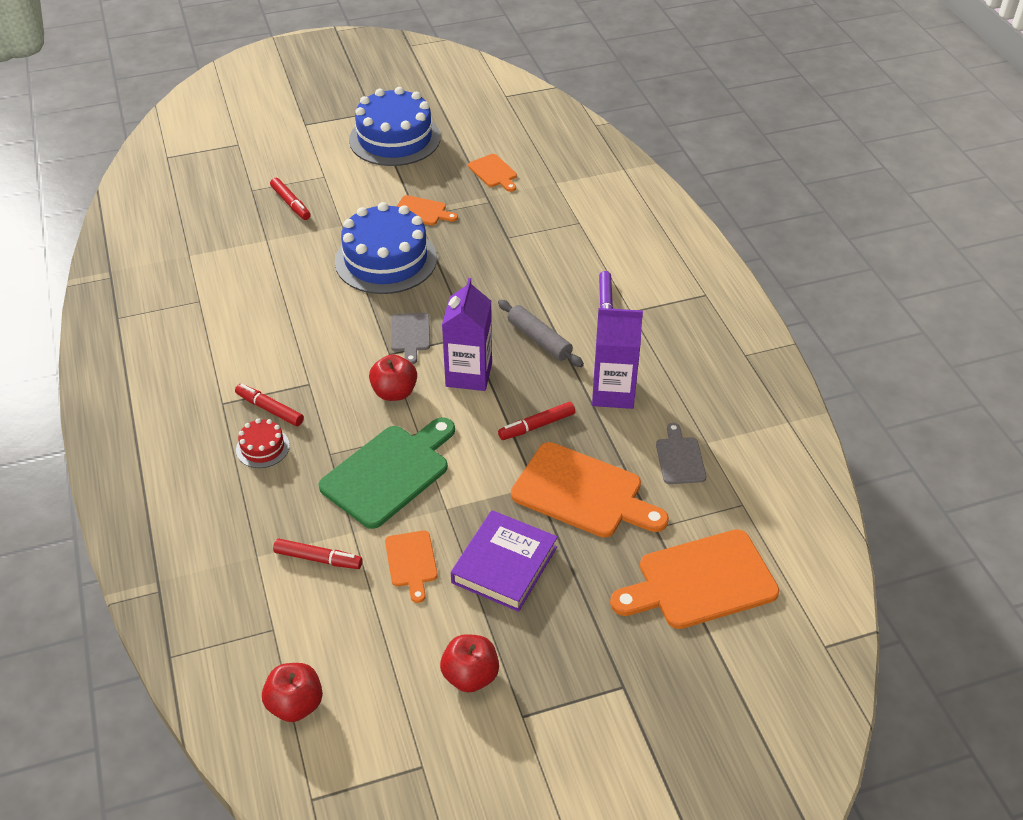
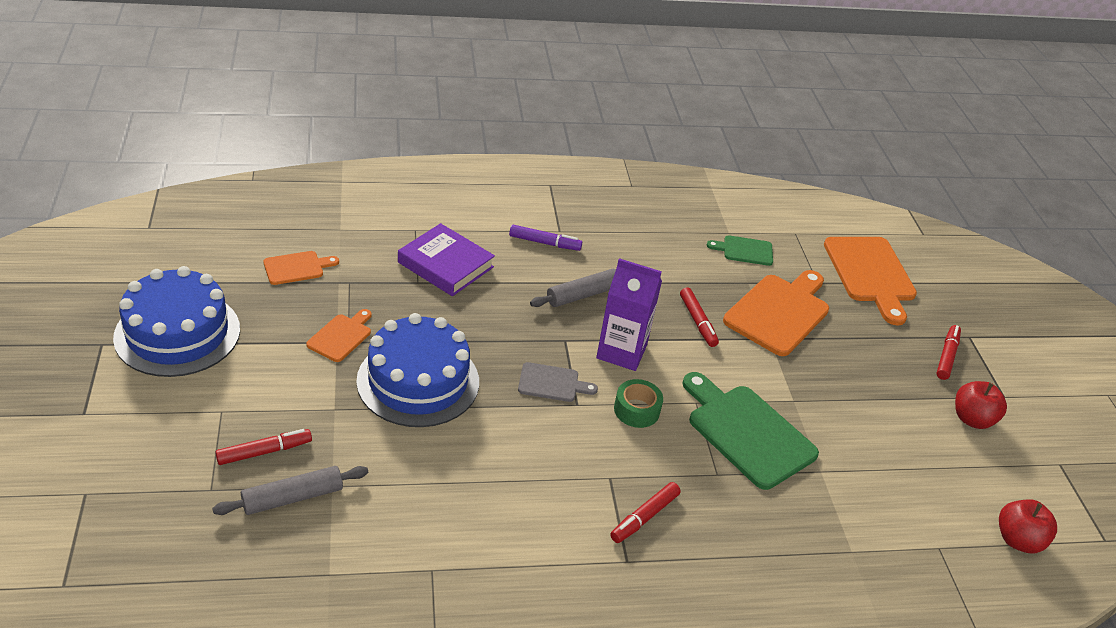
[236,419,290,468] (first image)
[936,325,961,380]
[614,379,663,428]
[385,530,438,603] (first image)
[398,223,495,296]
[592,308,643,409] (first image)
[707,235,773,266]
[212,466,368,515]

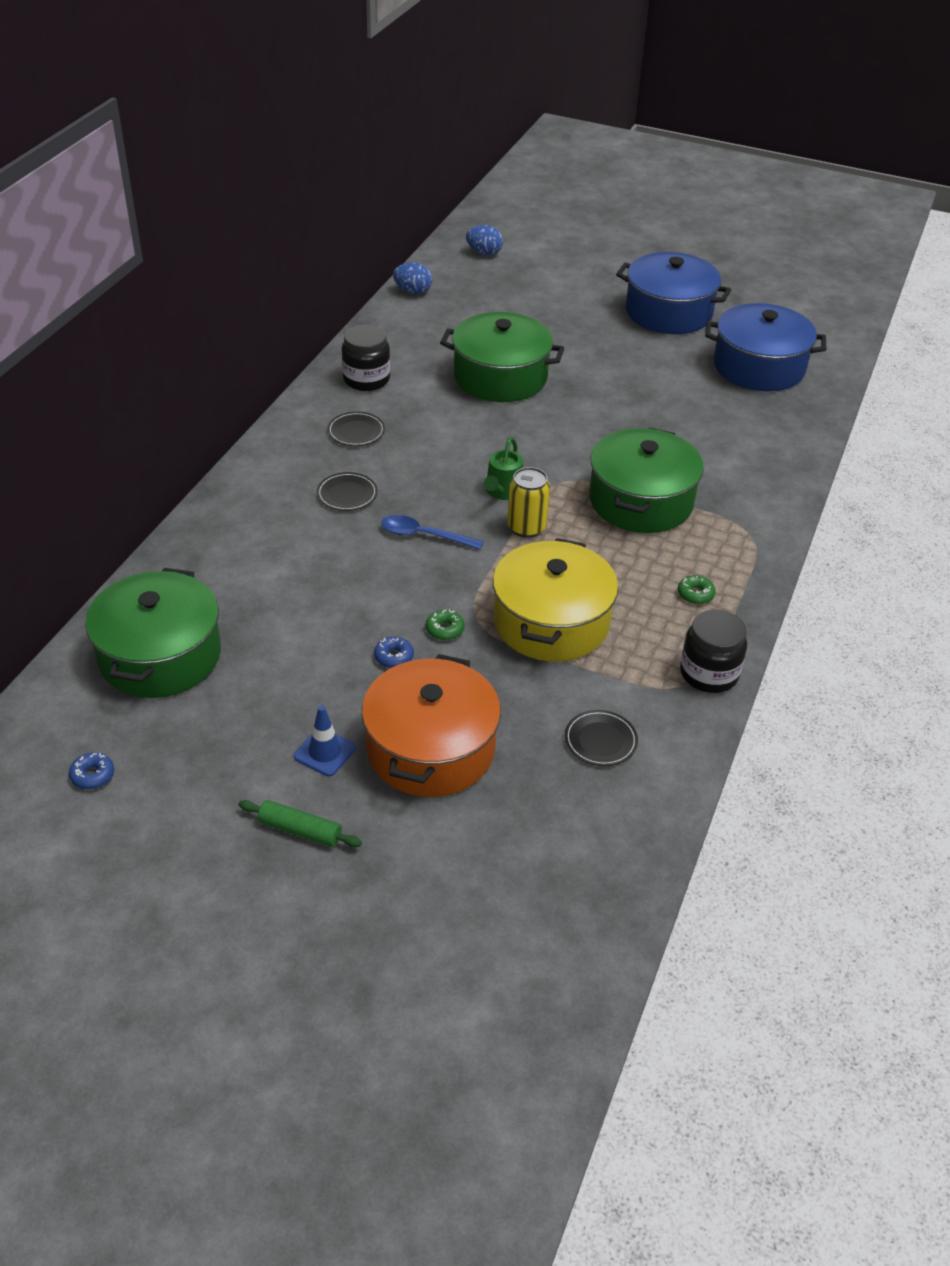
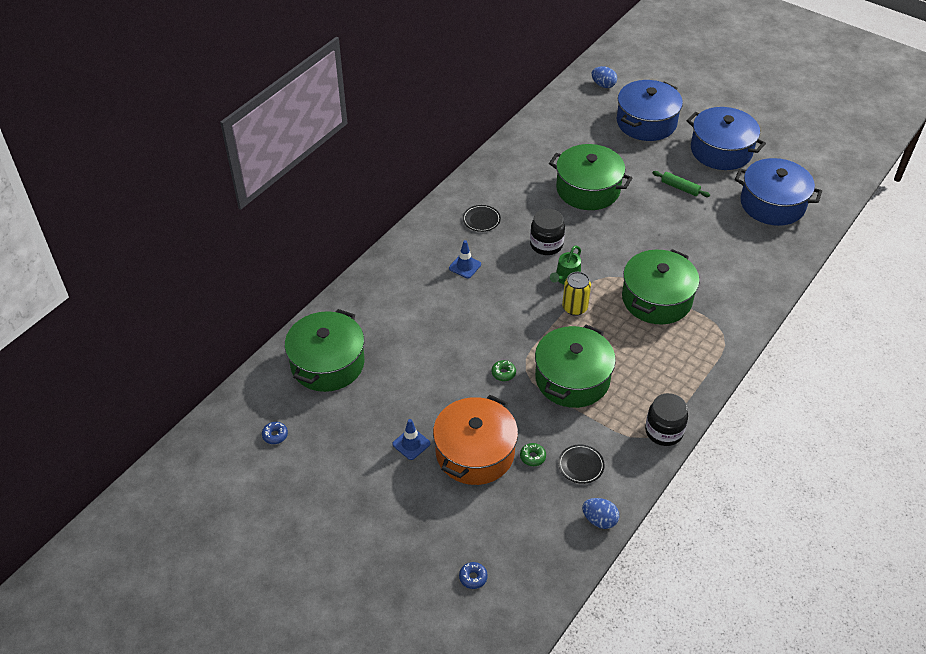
[653,171,710,197]
[449,240,481,278]
[530,209,565,255]
[459,562,488,589]
[381,515,484,550] (first image)
[582,498,619,529]
[535,325,616,408]
[520,443,546,466]
[617,80,683,141]

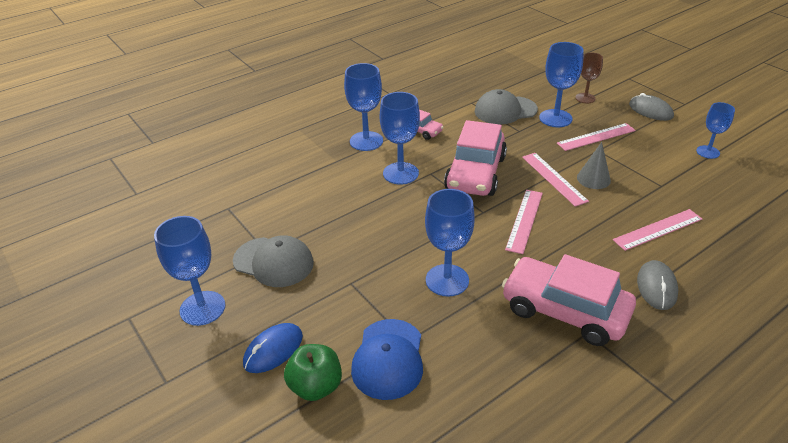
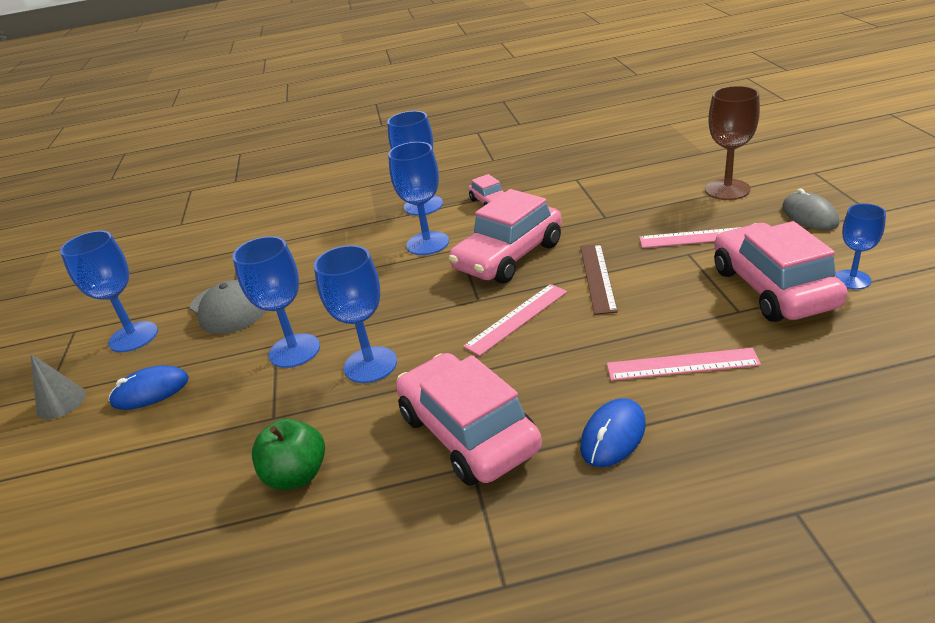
[252,418,325,490]
[351,319,423,400] (first image)
[475,89,538,124] (first image)
[580,244,618,315]
[233,236,320,368]
[705,86,760,200]
[31,354,86,419]
[580,398,646,467]
[714,221,848,322]

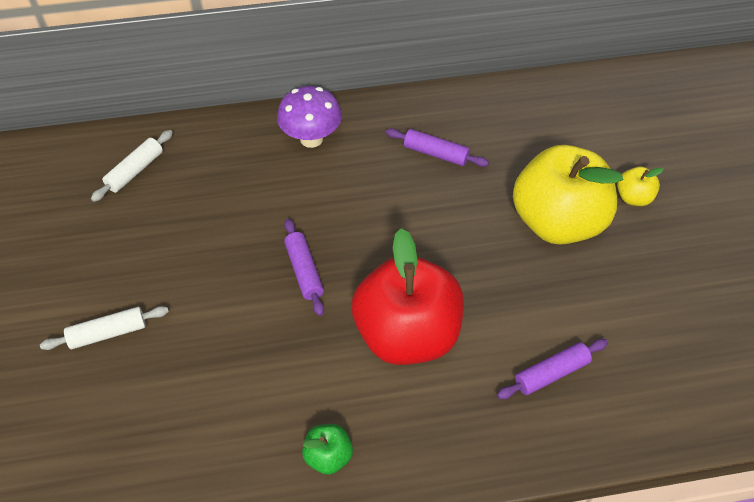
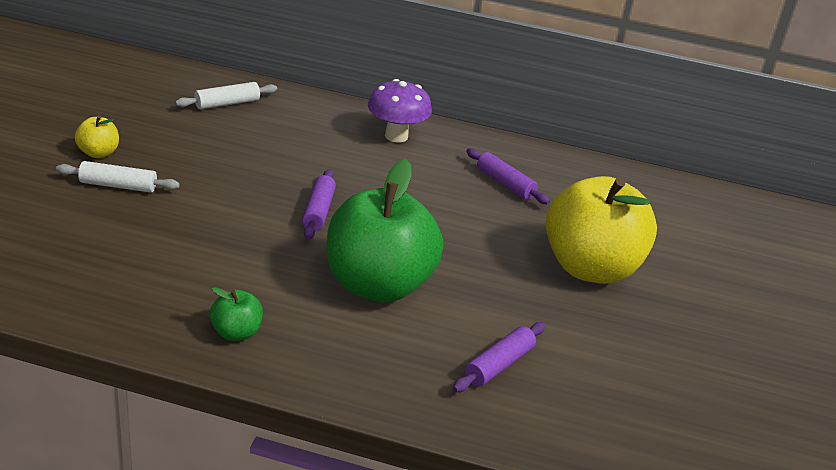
[327,159,443,302]
[453,322,545,392]
[75,115,119,158]

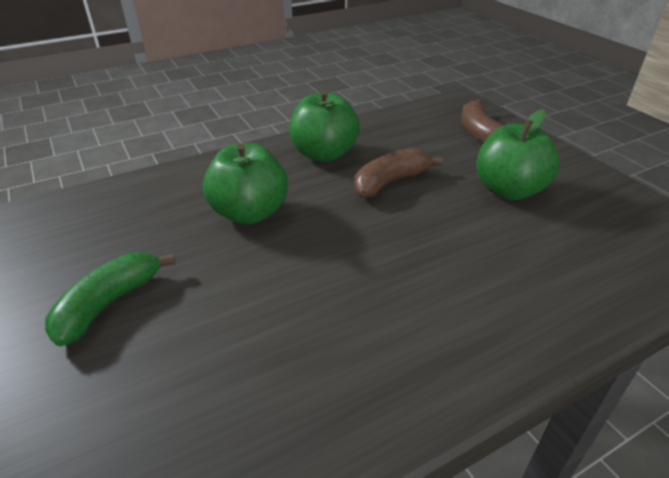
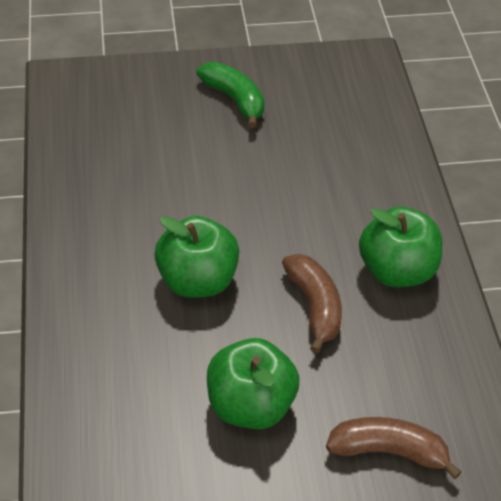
[154,216,239,298]

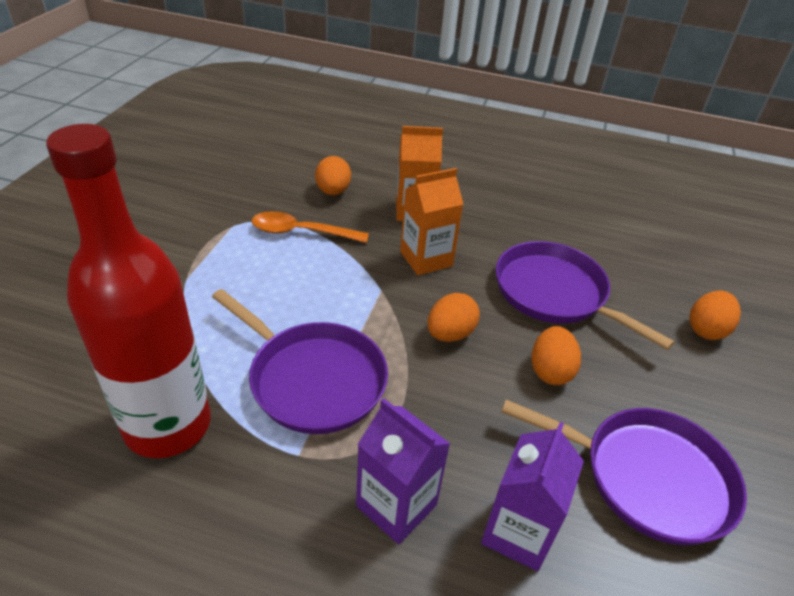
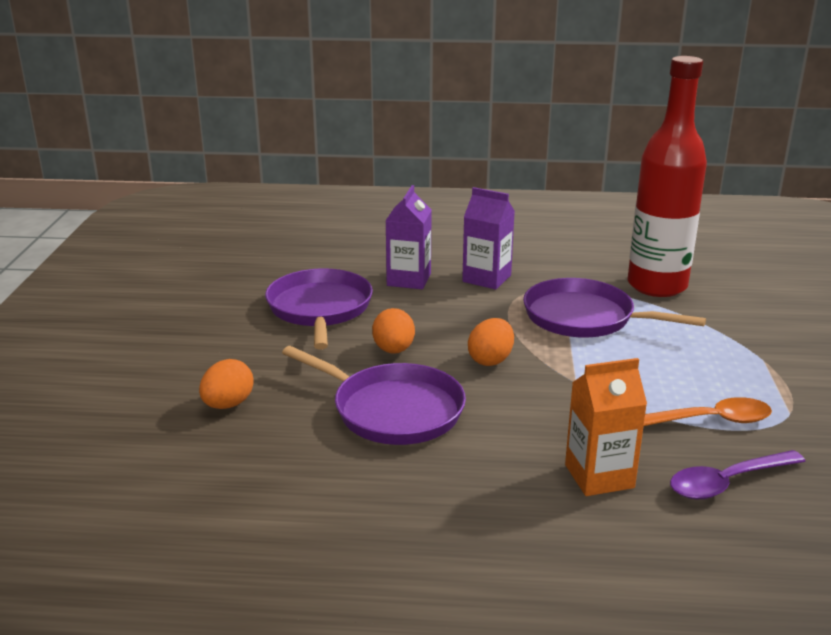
[670,450,806,499]
[400,168,463,275] (first image)
[265,269,373,350]

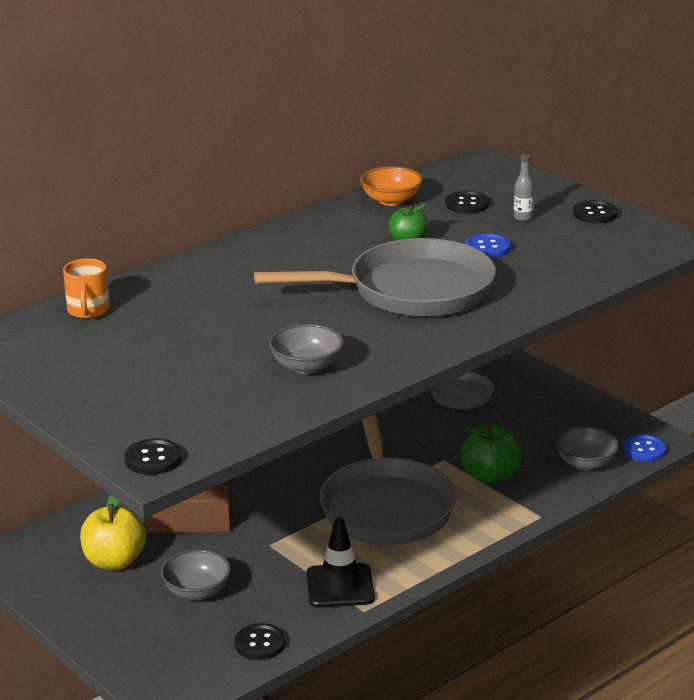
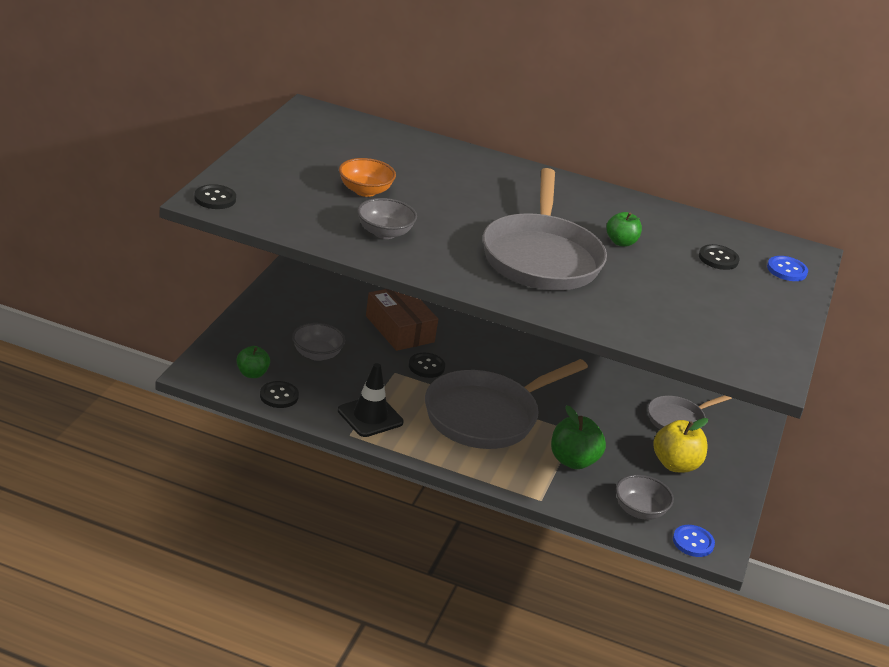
[63,258,110,319] (first image)
[653,418,708,473]
[483,168,607,290]
[339,158,396,197]
[767,256,808,281]
[514,154,534,221] (first image)
[409,353,445,378]
[236,346,270,378]

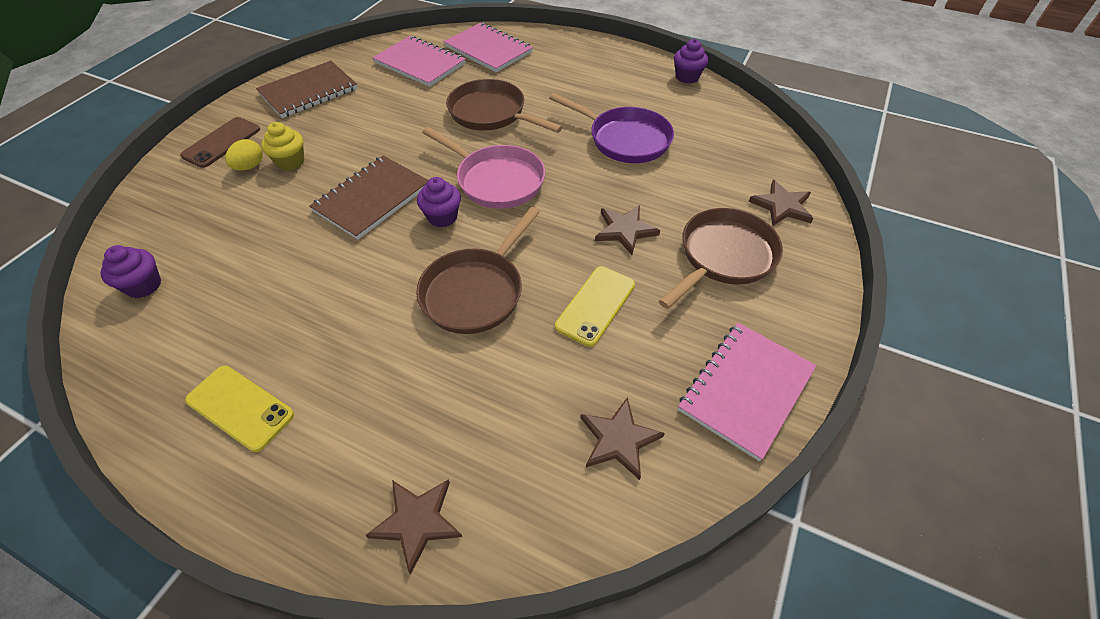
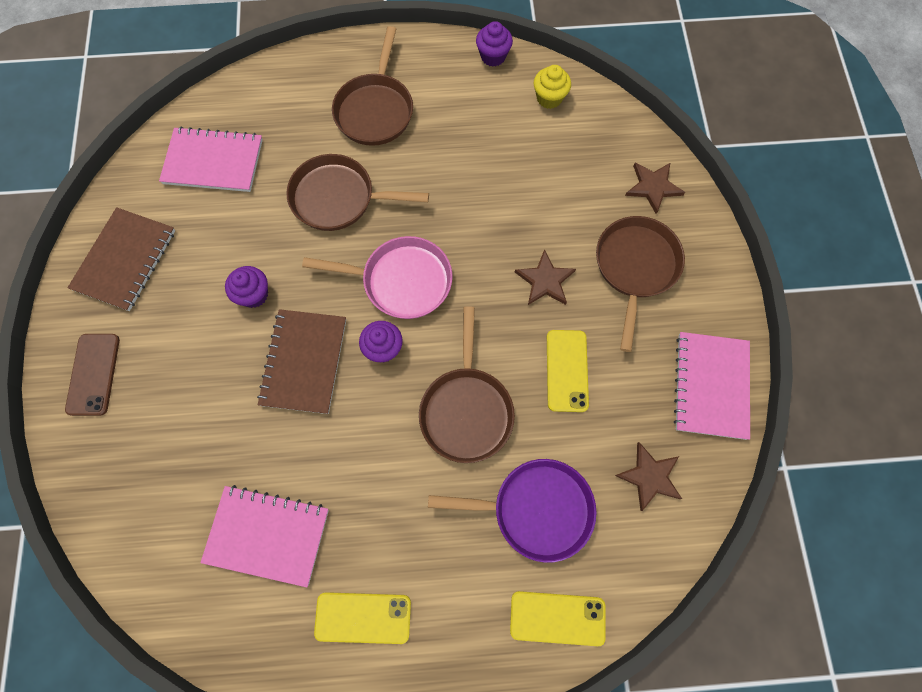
[225,266,268,308]
[225,139,263,171] (first image)
[534,65,571,109]
[510,591,606,646]
[200,485,329,587]
[428,459,597,563]
[332,26,413,146]

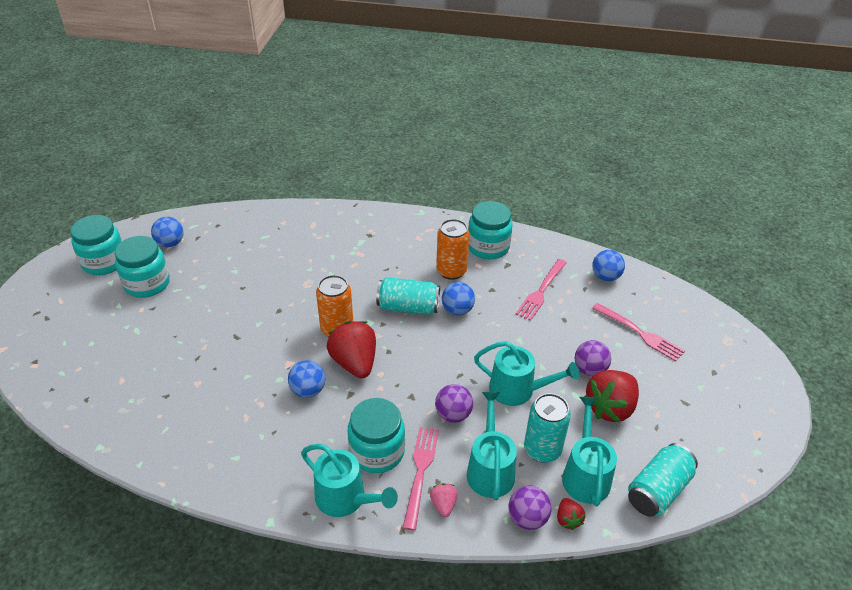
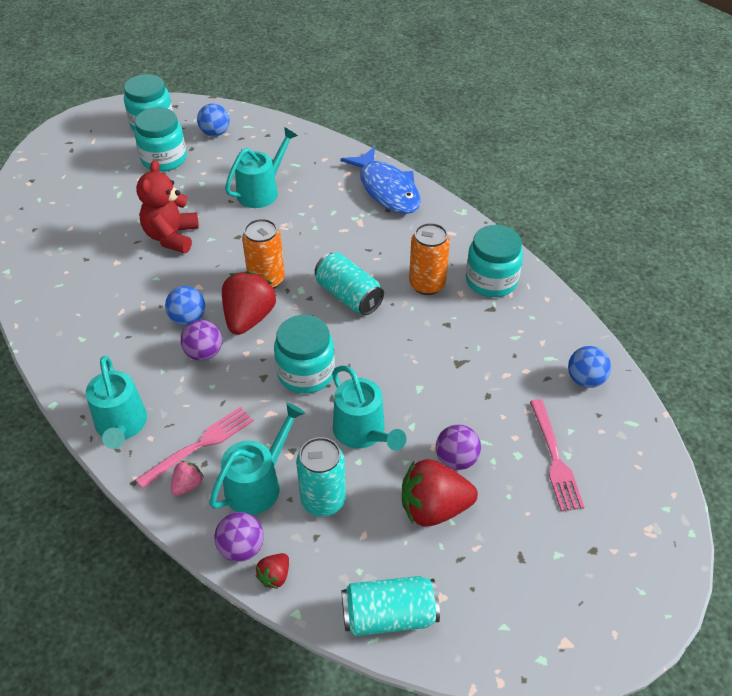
[274,315,335,394]
[181,320,222,361]
[442,282,475,315] (first image)
[515,259,567,321] (first image)
[225,127,298,208]
[136,160,199,253]
[340,147,421,214]

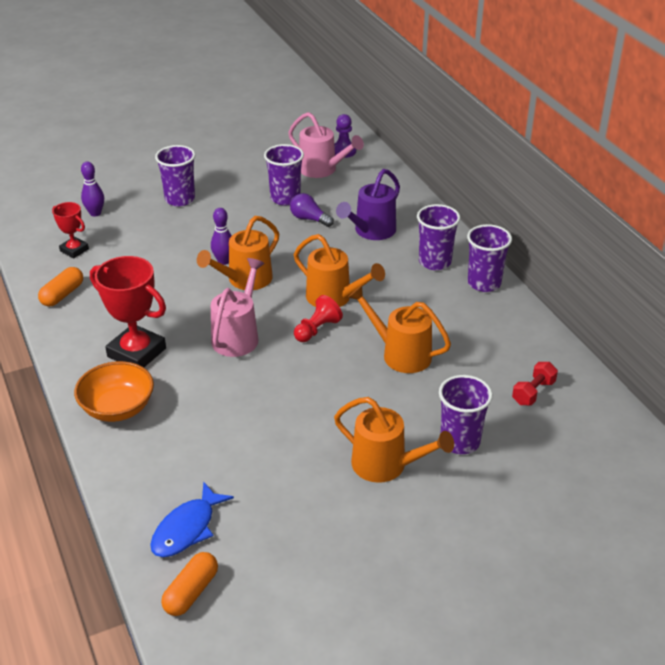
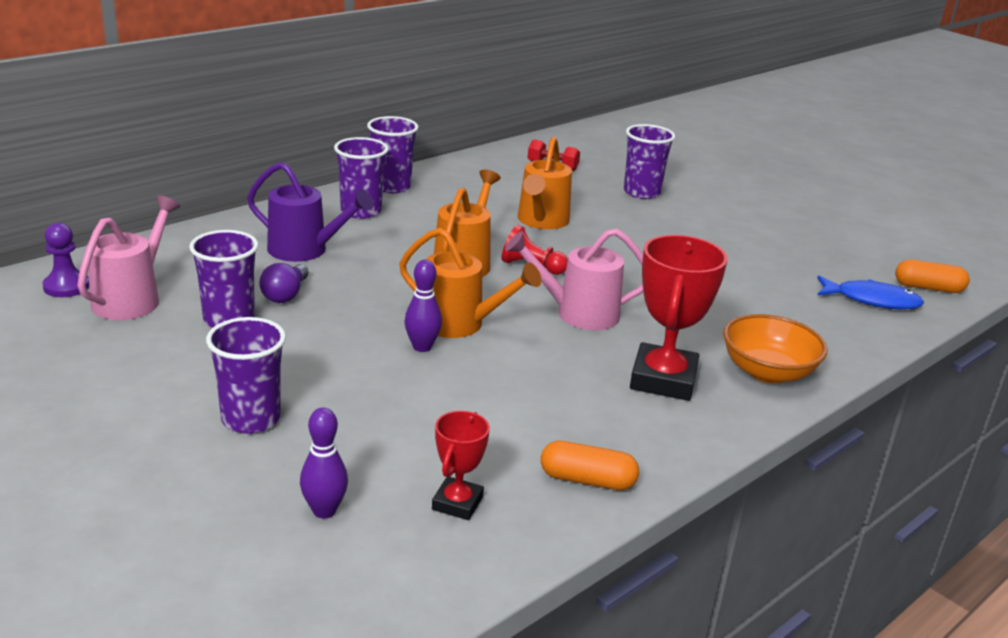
[334,397,454,483] (first image)

